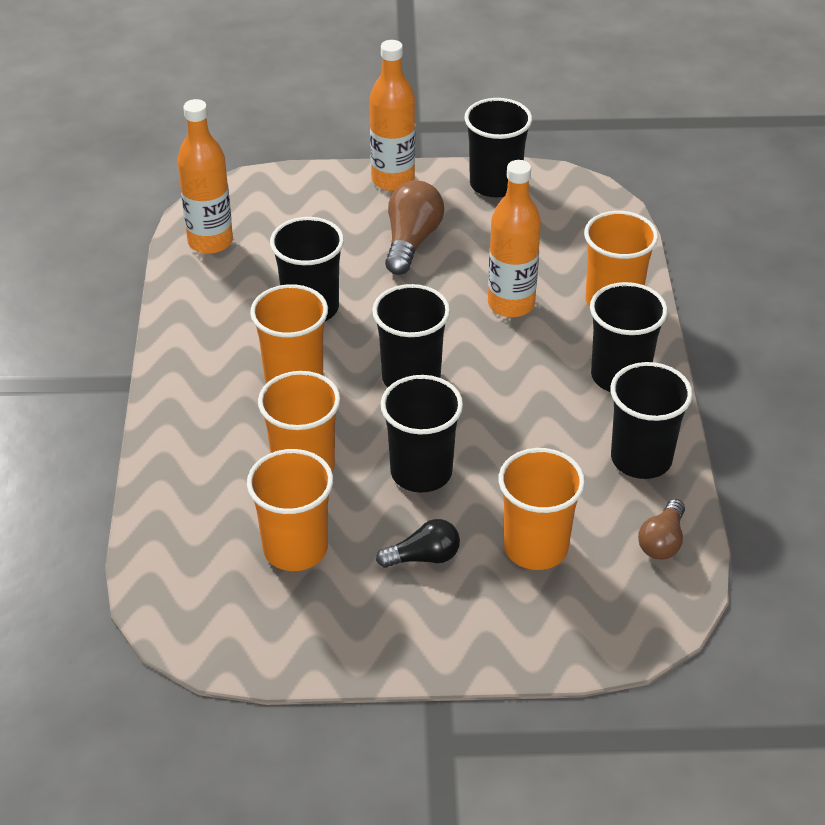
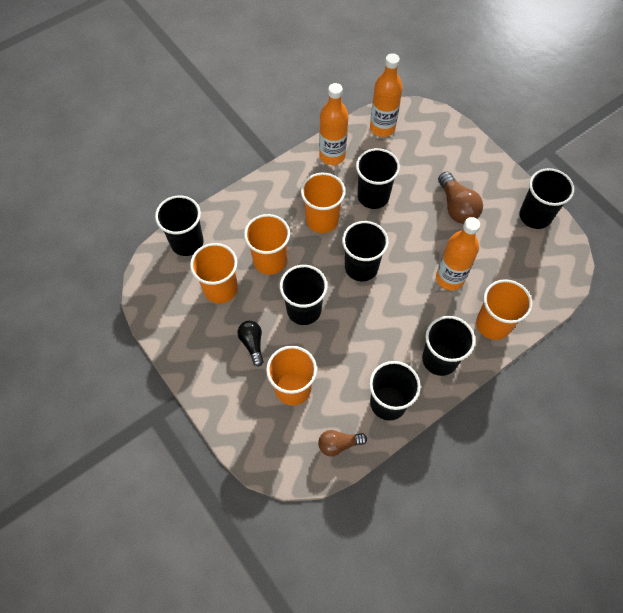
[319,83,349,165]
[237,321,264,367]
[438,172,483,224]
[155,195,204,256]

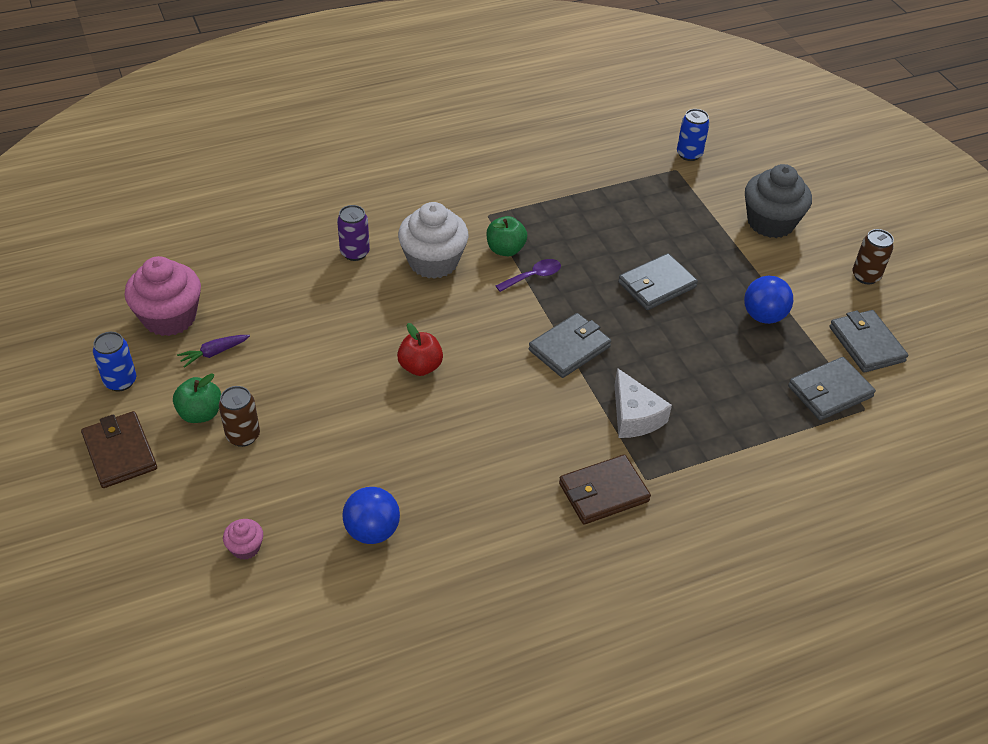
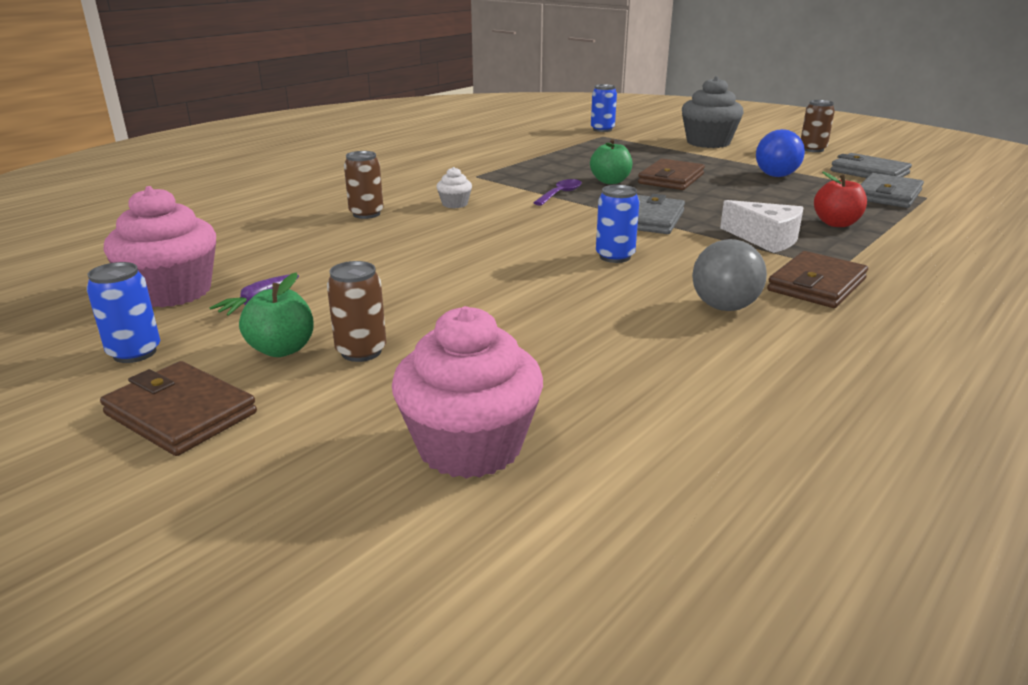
[392,306,543,479]
[344,151,383,219]
[342,487,400,544] (first image)
[814,171,867,227]
[437,167,472,208]
[590,139,633,184]
[638,159,705,190]
[596,185,639,263]
[692,239,767,311]

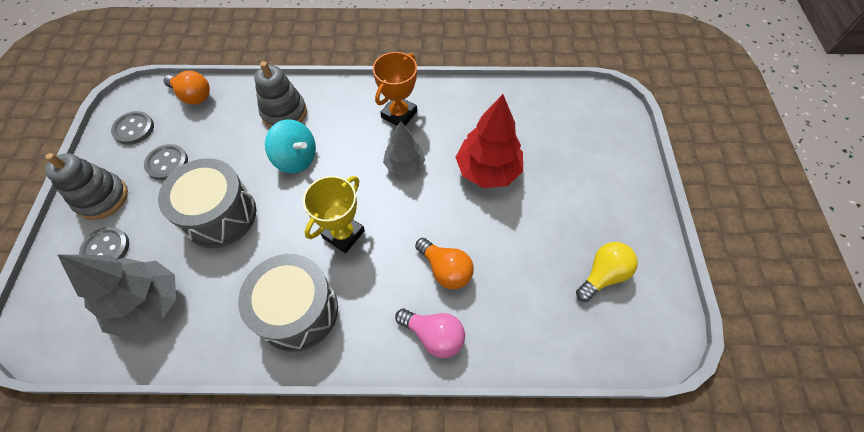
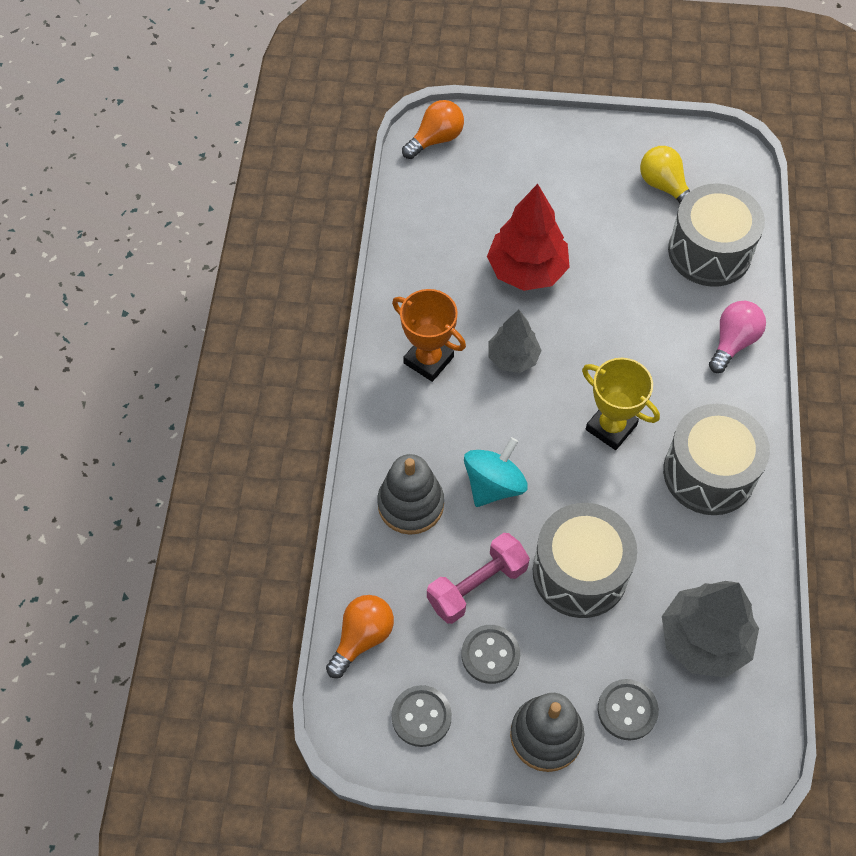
[402,100,464,159]
[427,533,530,624]
[668,184,765,287]

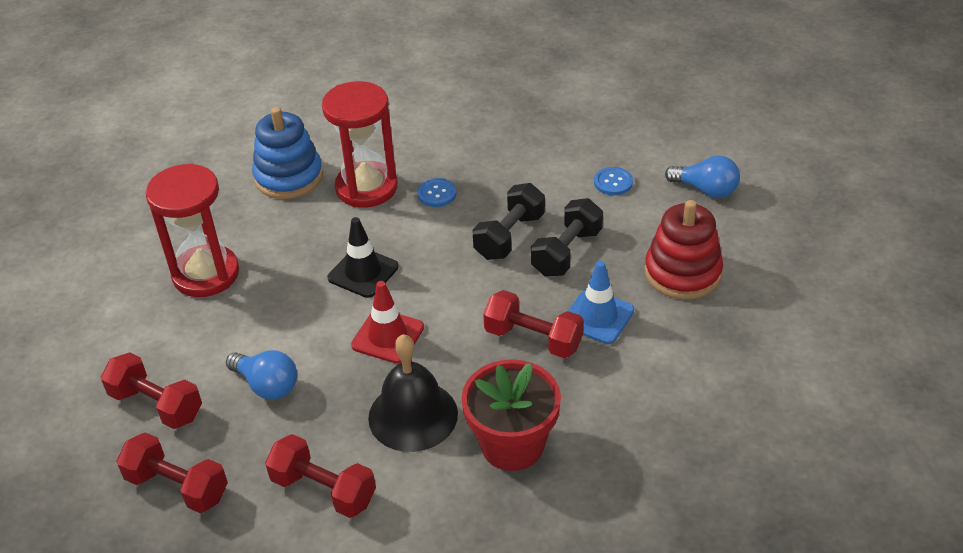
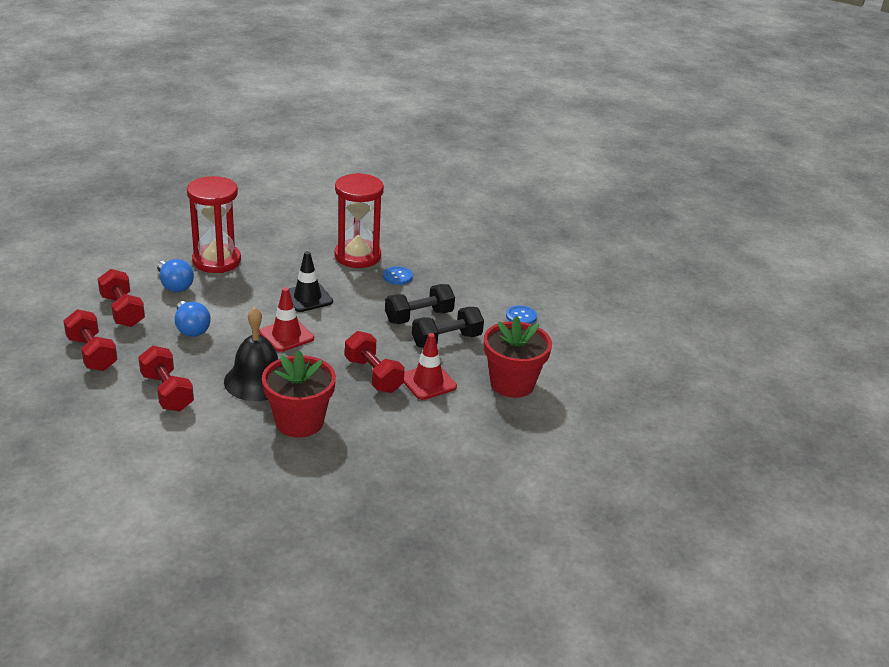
[252,107,323,199] (first image)
[404,333,457,400]
[484,316,552,398]
[157,259,194,292]

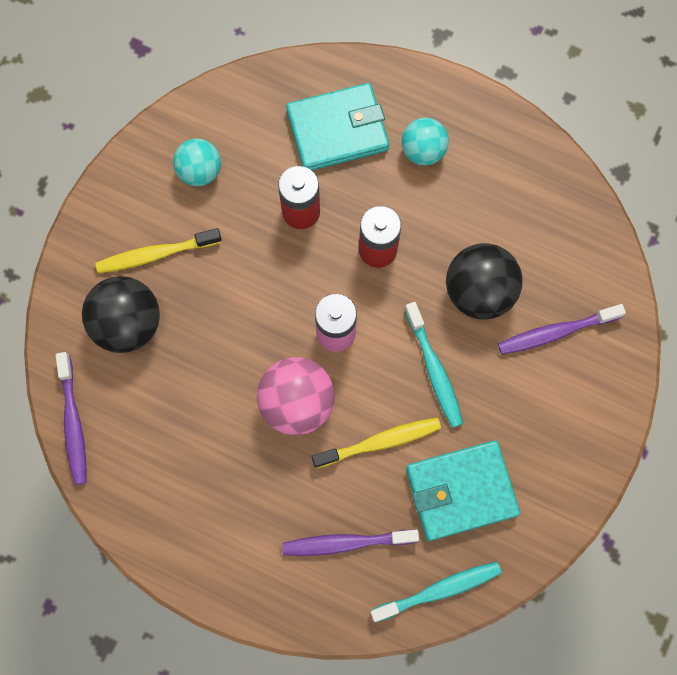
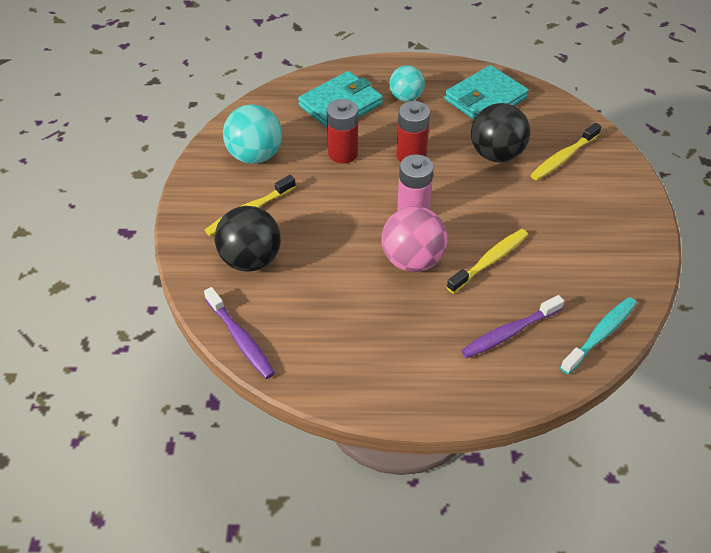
[223,104,282,164]
[404,302,463,428] (first image)
[444,65,529,120]
[531,123,601,180]

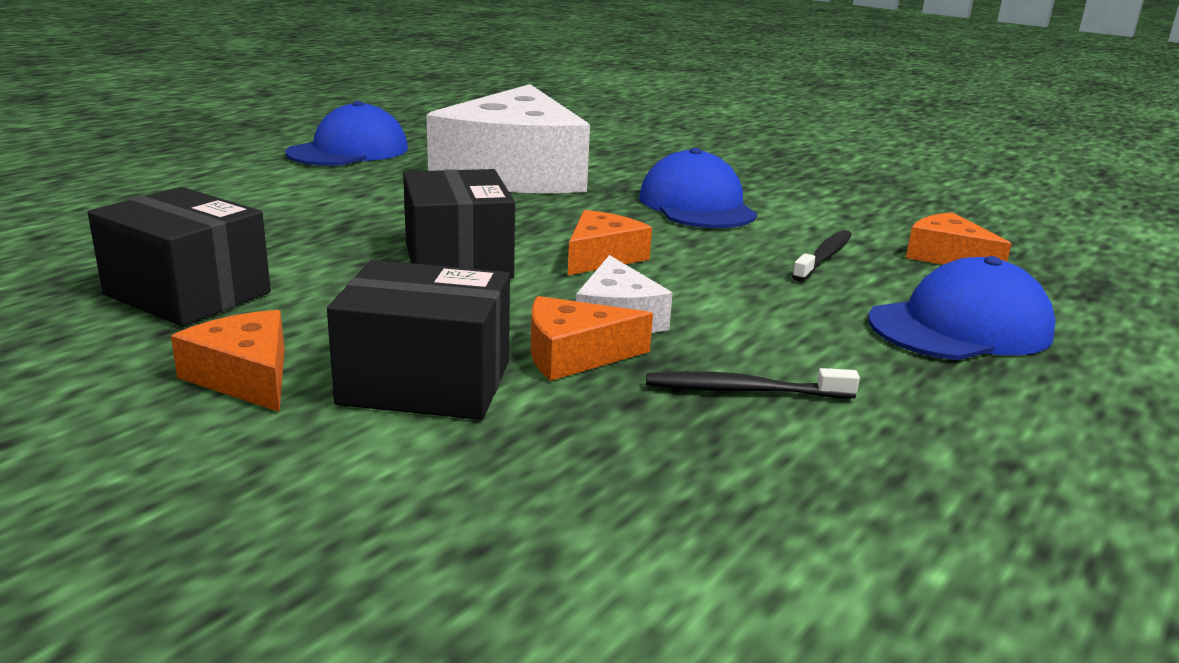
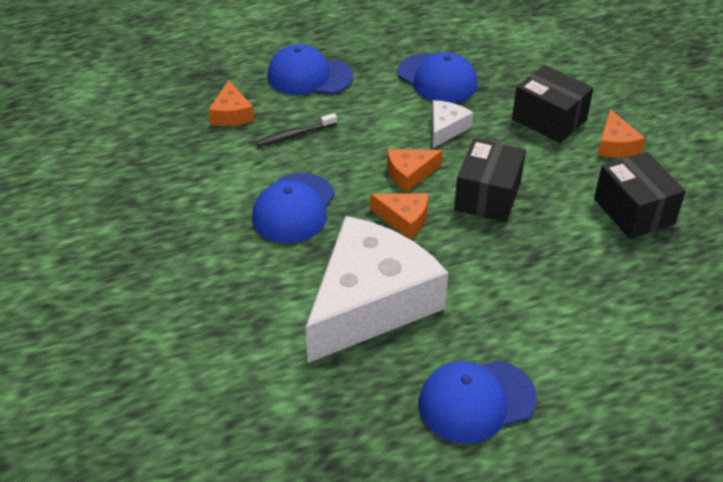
[370,193,428,239]
[397,52,478,103]

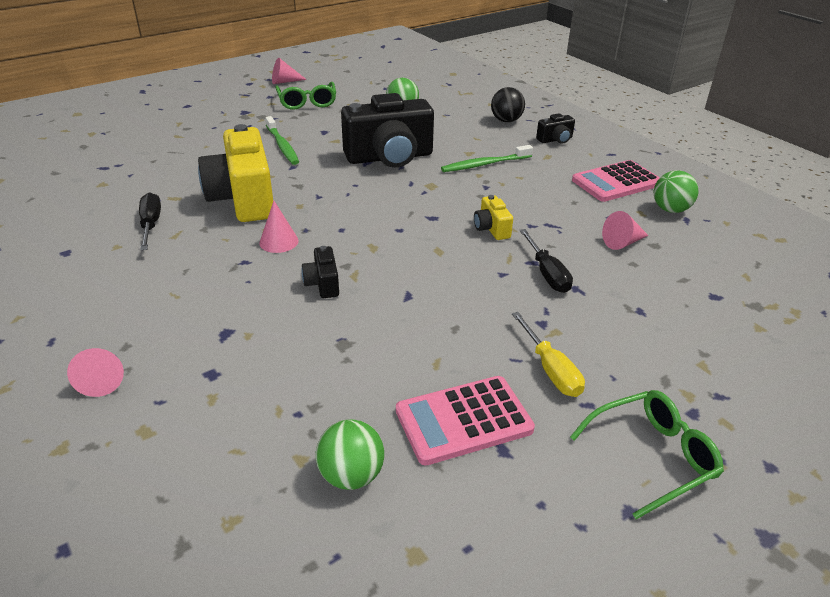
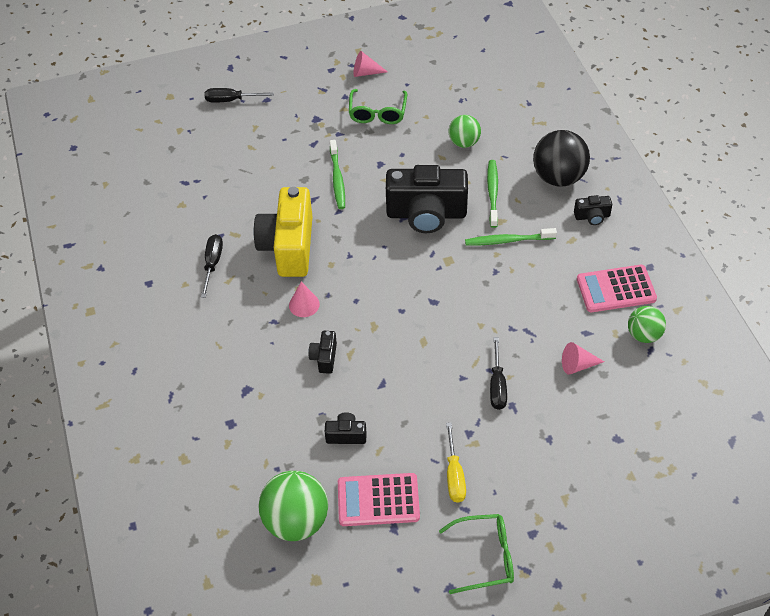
[67,348,124,397] (first image)
[258,471,328,541]
[474,195,513,240] (first image)
[533,130,590,186]
[205,88,274,103]
[325,412,367,444]
[487,160,498,228]

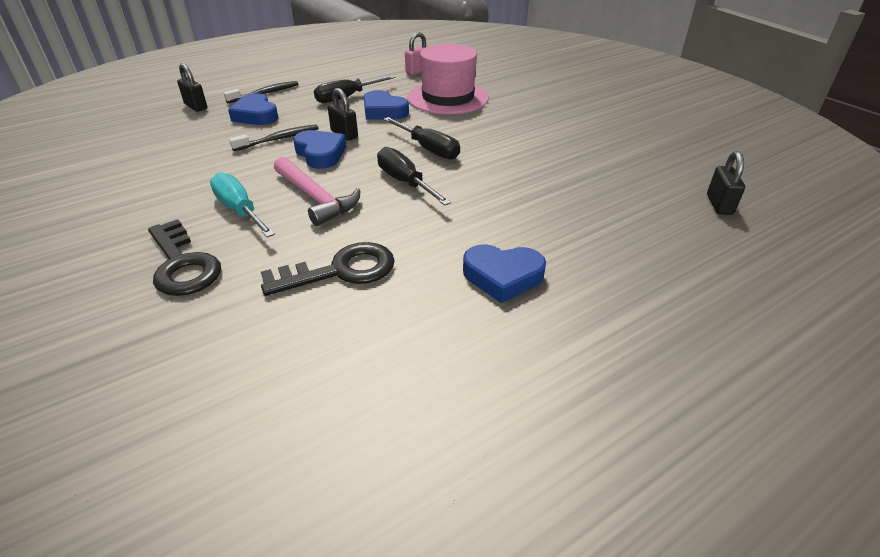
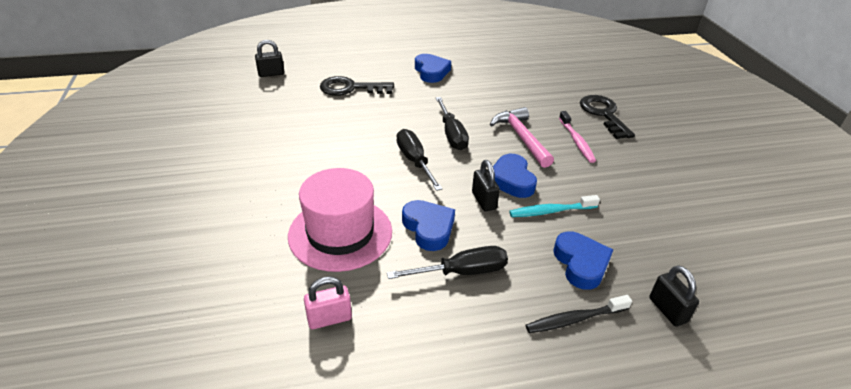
[559,111,596,163]
[509,195,600,217]
[320,76,394,96]
[415,54,451,83]
[255,40,284,77]

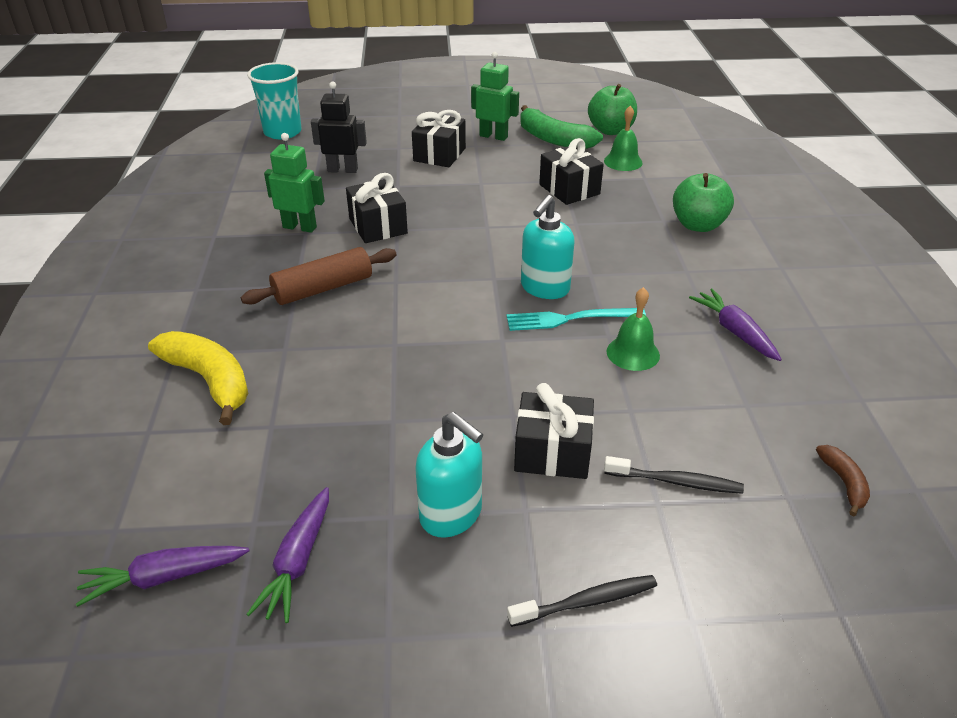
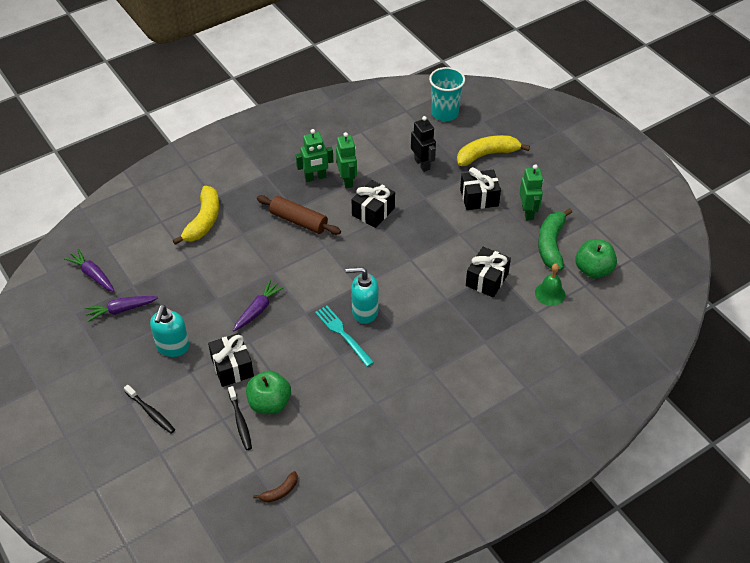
[606,287,660,371] (first image)
[246,371,291,414]
[233,280,285,331]
[296,129,333,182]
[457,135,530,166]

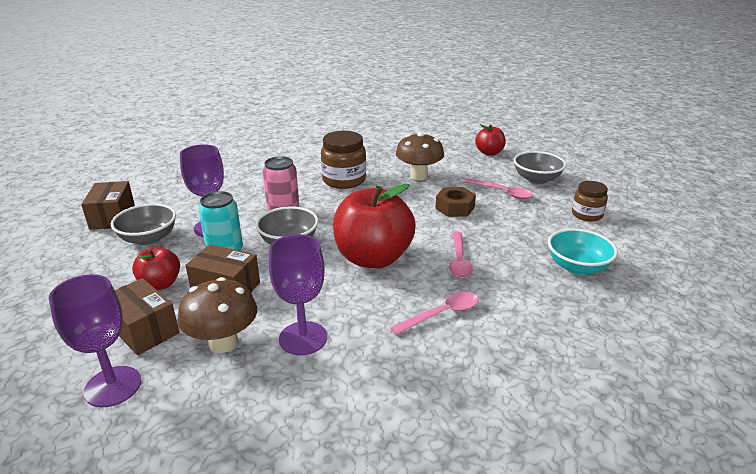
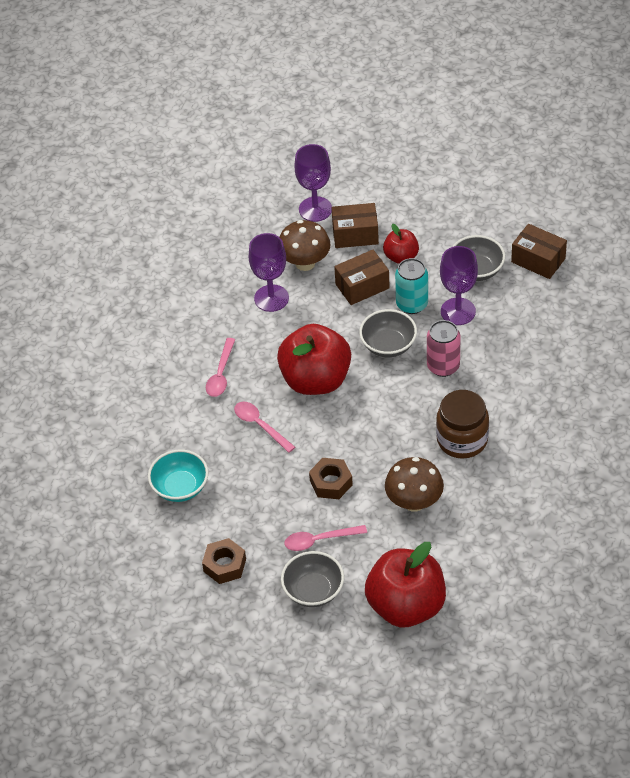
[365,542,446,627]
[202,538,246,584]

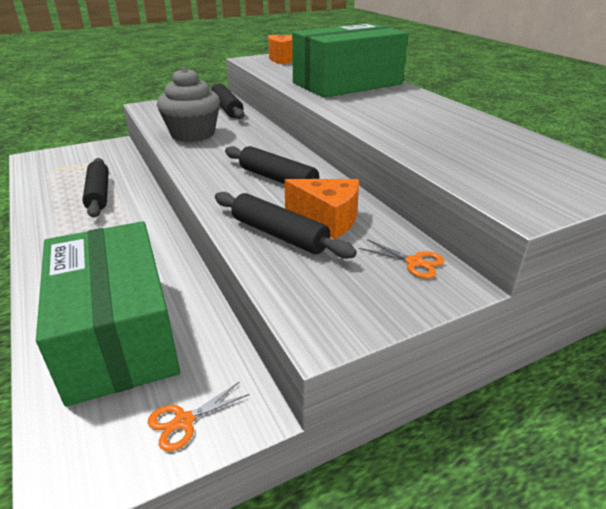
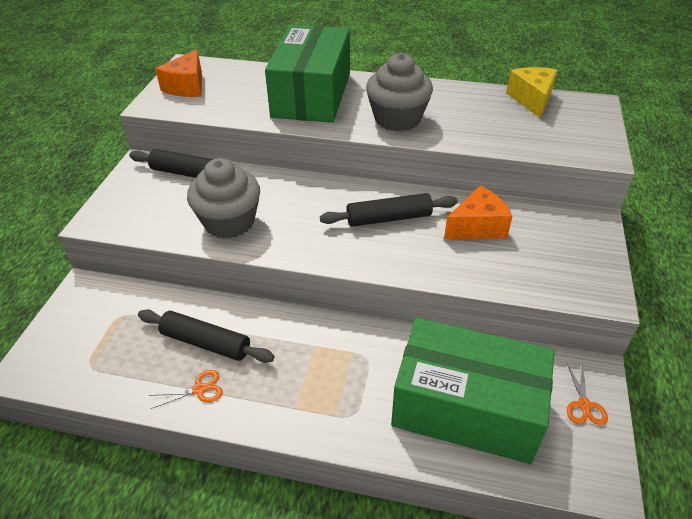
[215,192,357,259] (first image)
[149,370,223,409]
[366,53,433,131]
[506,67,557,118]

